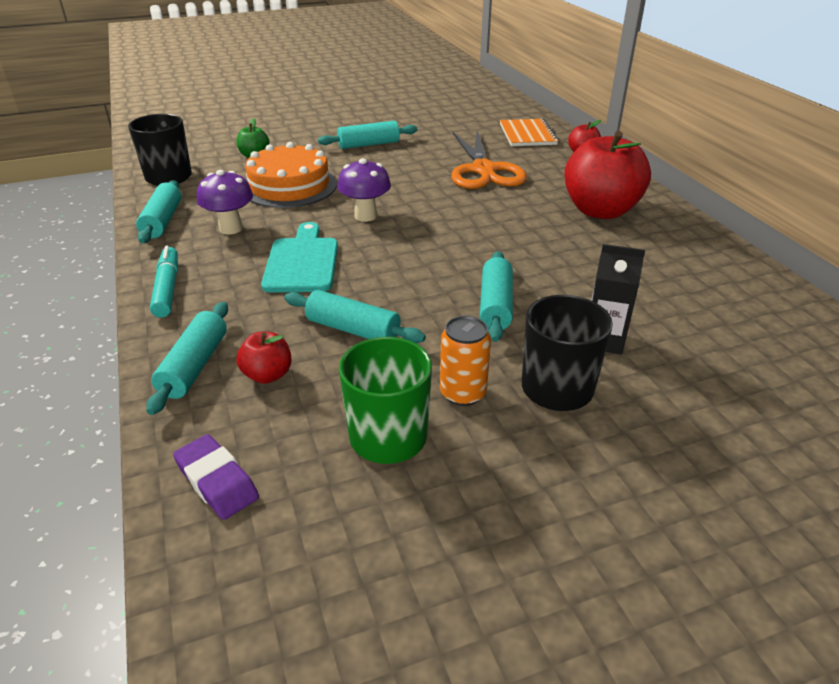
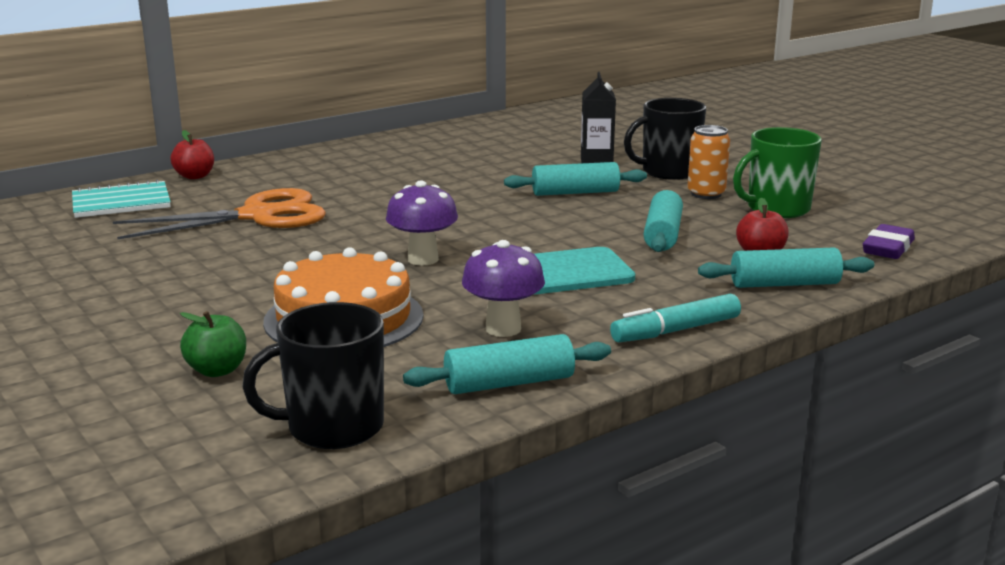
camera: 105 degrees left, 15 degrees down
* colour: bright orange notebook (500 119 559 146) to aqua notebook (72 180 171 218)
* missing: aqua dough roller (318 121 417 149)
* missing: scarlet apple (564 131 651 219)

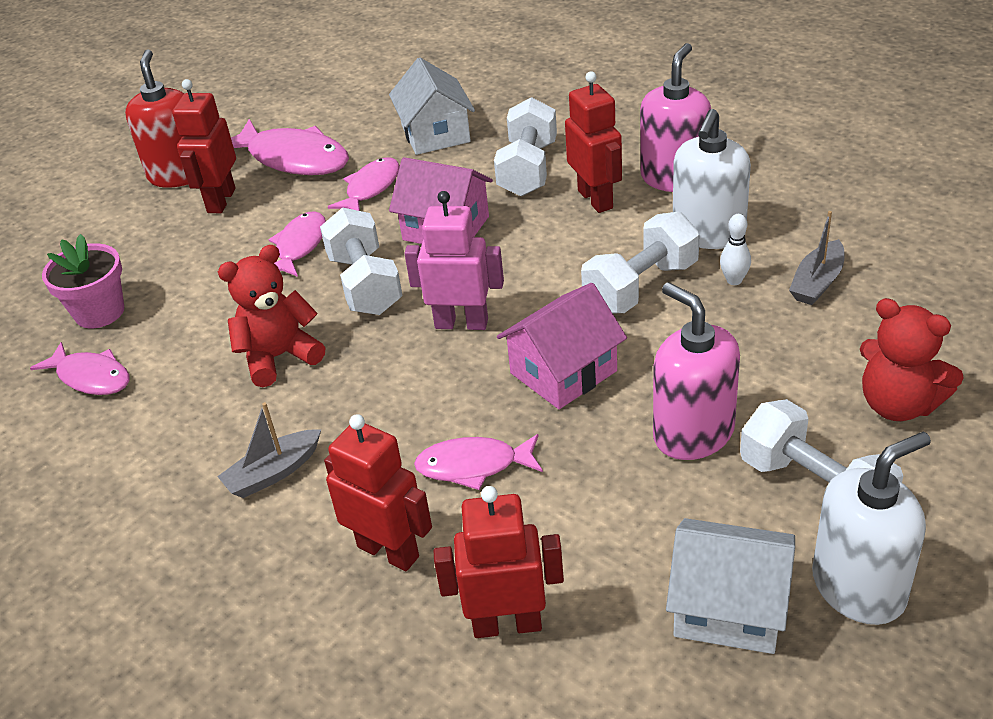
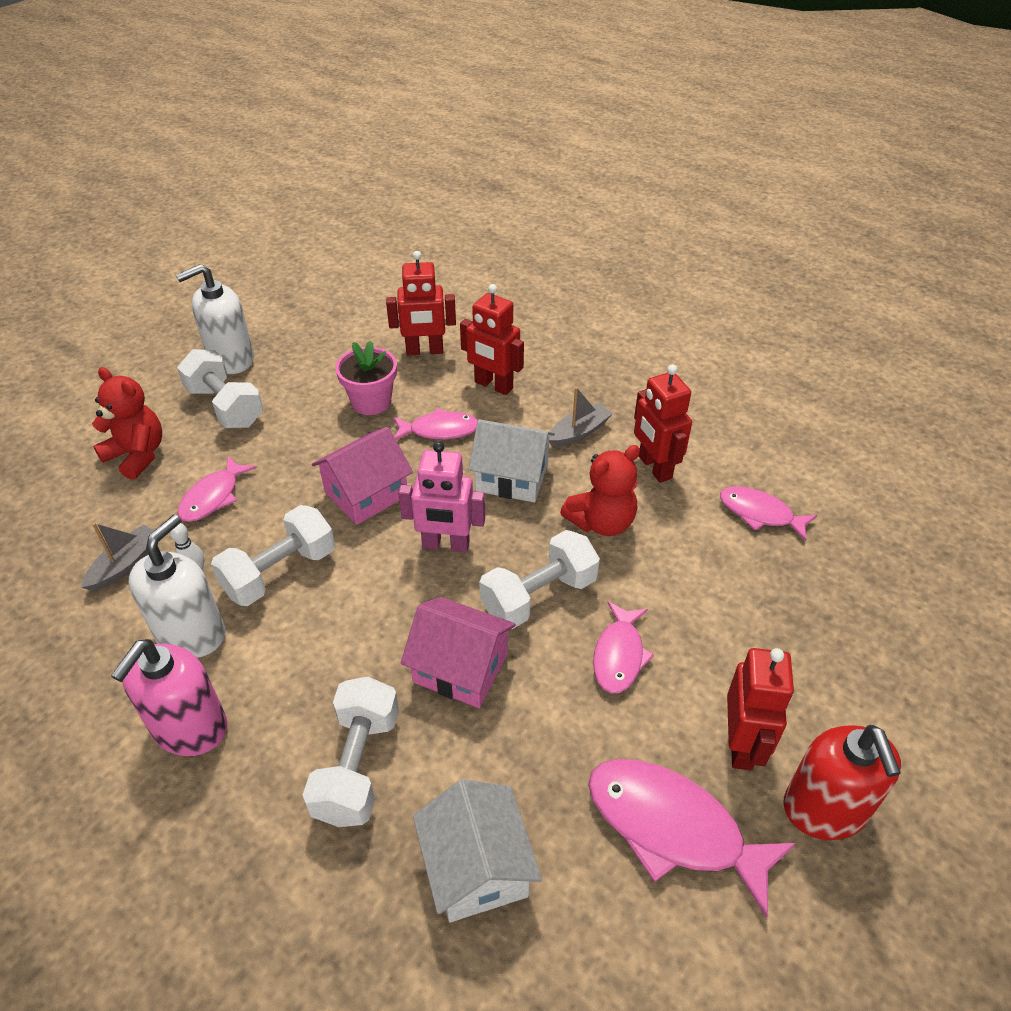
camera: 175 degrees right, 5 degrees up
* relocated: scarlet robot (565 71 622 213) to (634 365 692 483)
* relocated: rose-pink fish figure (328 157 399 211) to (177 456 257 522)
* spun: pure white hand weight (320 207 403 315) = (479 530 600 629) 75 degrees clockwise
* relocated: rose-pink flower pot (42 234 124 328) to (336 341 397 415)
* missing: rose-pink pump bottle (653 282 740 460)
* relocated: pure white toy house (666 518 795 654) to (468 419 555 503)

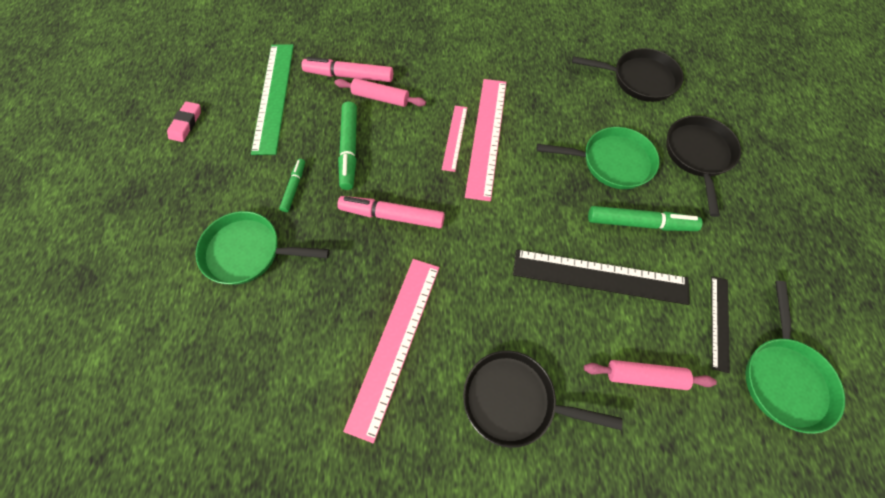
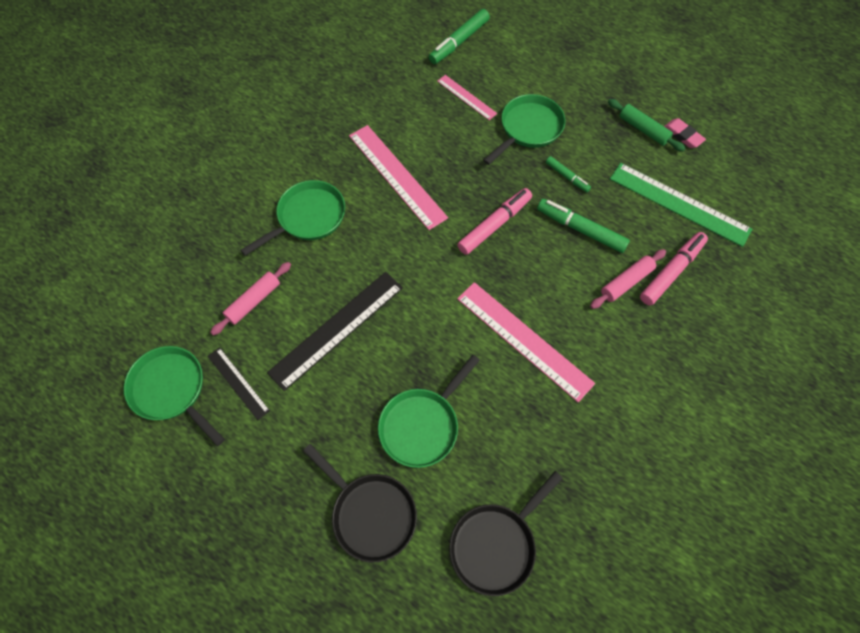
camera: 125 degrees right, 0 degrees up
* relocated: rose-pink straightedge (442 106 468 172) to (437 75 497 120)
* relocated: emerald felt pen (588 206 703 231) to (429 9 490 64)
* colour: jet-black skillet (463 350 623 448) to emerald skillet (241 180 345 256)
* appeared: emerald dough roller (608 99 685 152)

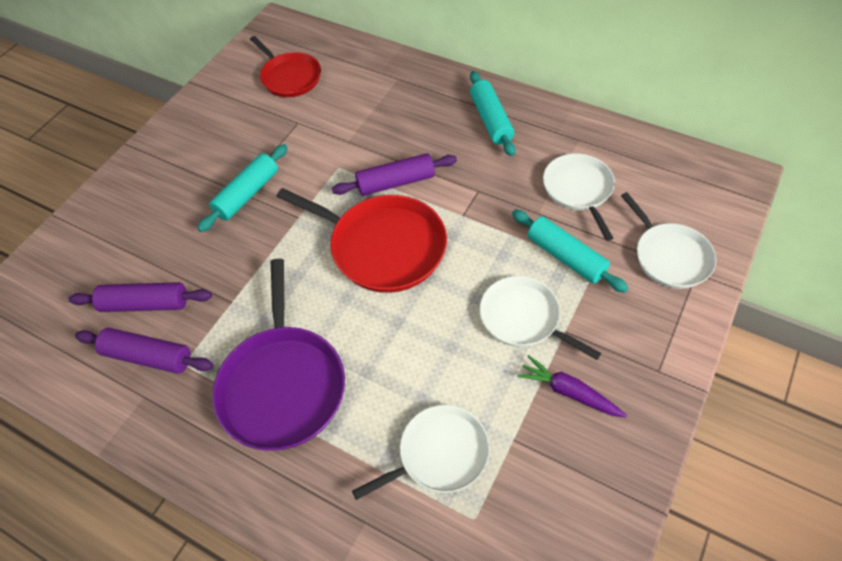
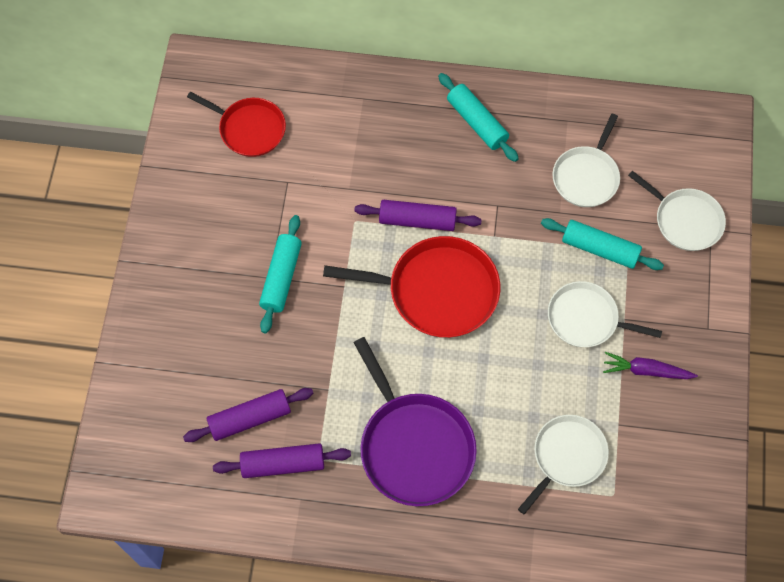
camera: 25 degrees left, 10 degrees up
* spun: royal purple dough roller (332 153 457 196) = (354 200 482 231) 45 degrees clockwise
* spun: pure white skillet (543 153 615 241) = (552 114 620 207) 120 degrees counterclockwise

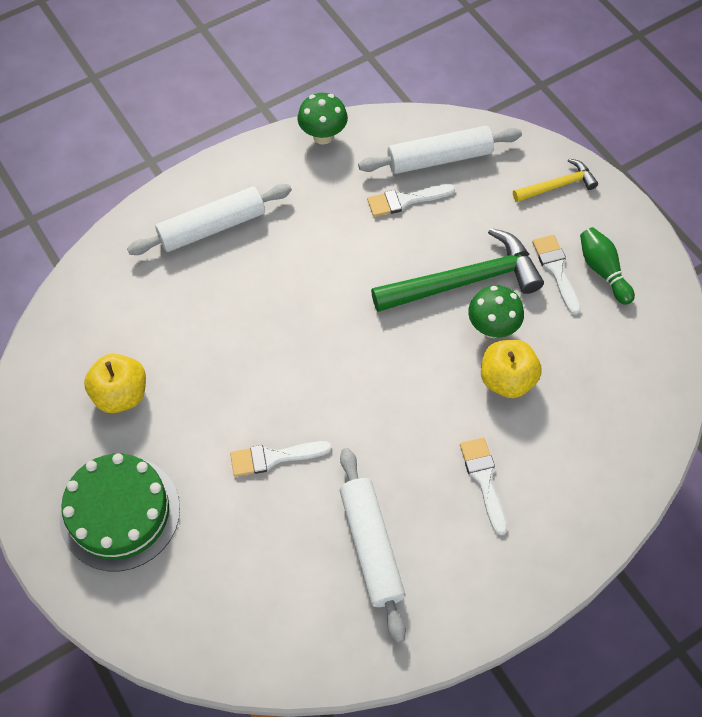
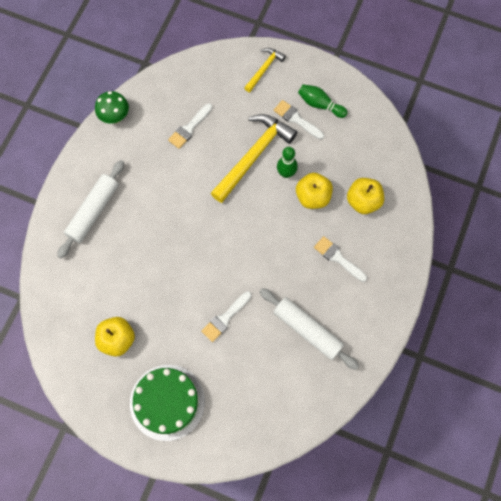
camera: 35 degrees left, 10 degrees up
* missing: pure white dough roller (358 126 522 174)
* colour: emerald claw hammer (371 228 544 312) to golden claw hammer (211 114 297 203)
* exchanged: emerald toadstool (468 285 524 338) to emerald bowling pin (277 147 298 178)
* appeared: golden apple (347 178 384 214)

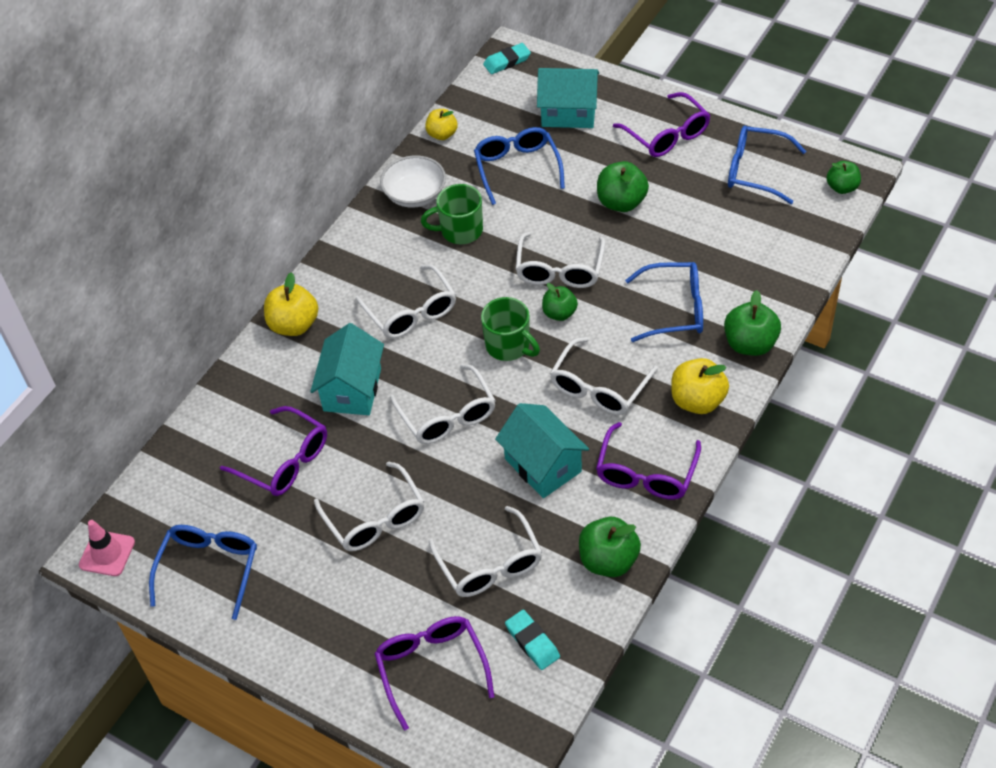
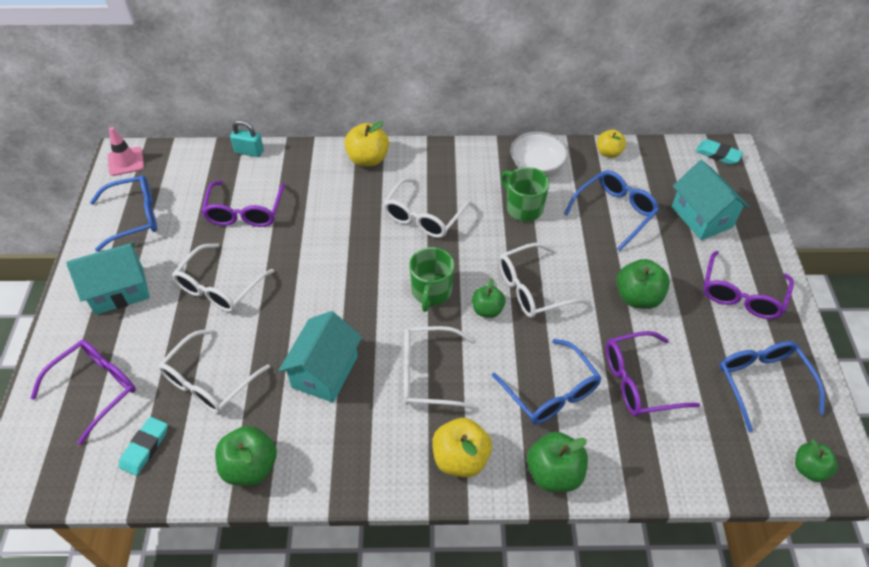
camera: 55 degrees right, 0 degrees up
* relocated: aqua toy house (310 323 384 415) to (66 242 150 315)
* missing: pure white spectacles (390 364 496 444)
* relocated: royal purple spectacles (596 422 701 499) to (606 331 700 416)
* appeared: aqua small lock (230 120 264 157)

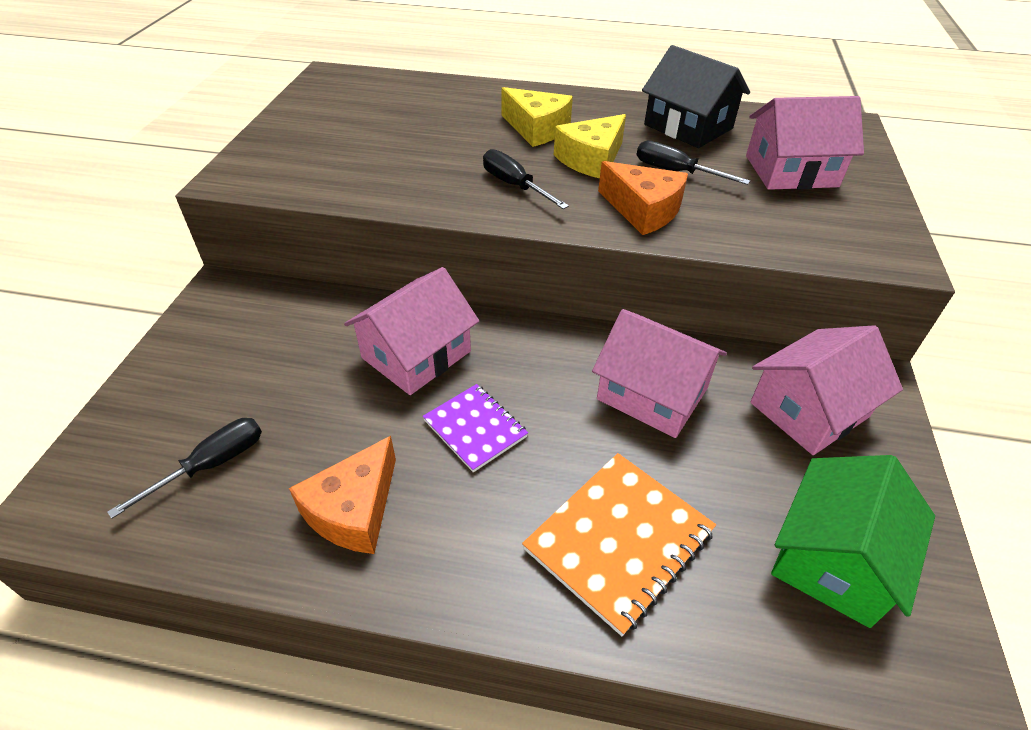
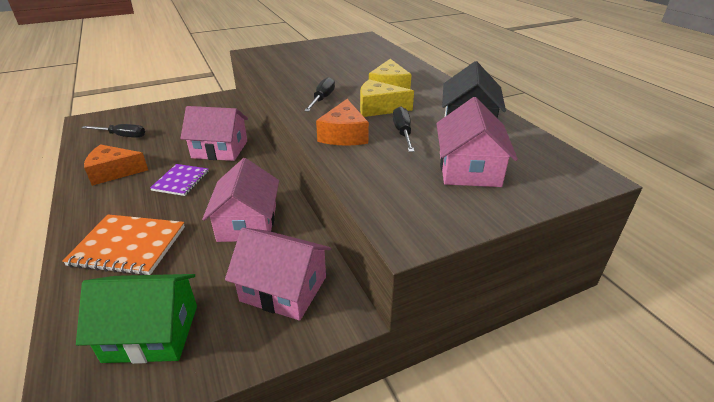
camera: 55 degrees right, 10 degrees down
* spun: rose-pink toy house (746 96 864 190) = (436 97 518 187) 45 degrees clockwise

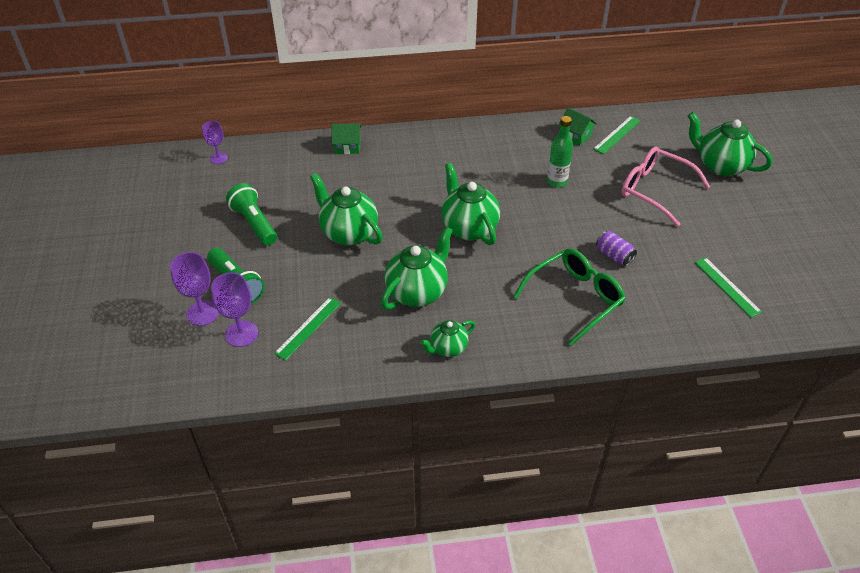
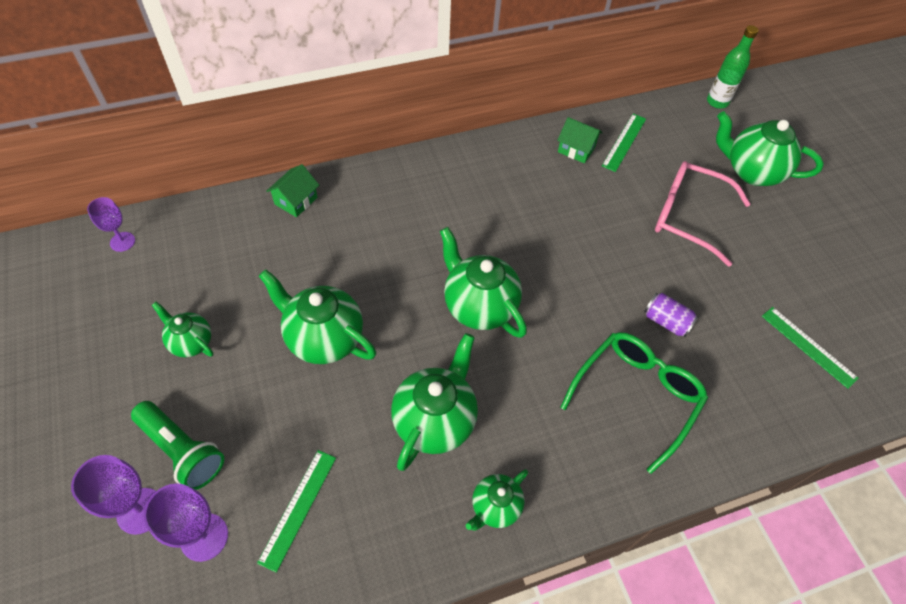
camera: 15 degrees left, 10 degrees up
* relocated: emerald bottle (547 116 573 188) to (707 25 759 109)
* spun: emerald toy house (331 124 362 154) = (266 164 319 217) 45 degrees counterclockwise
* exchanged: emerald flashlight (226 183 277 246) to emerald china teapot (152 302 213 357)

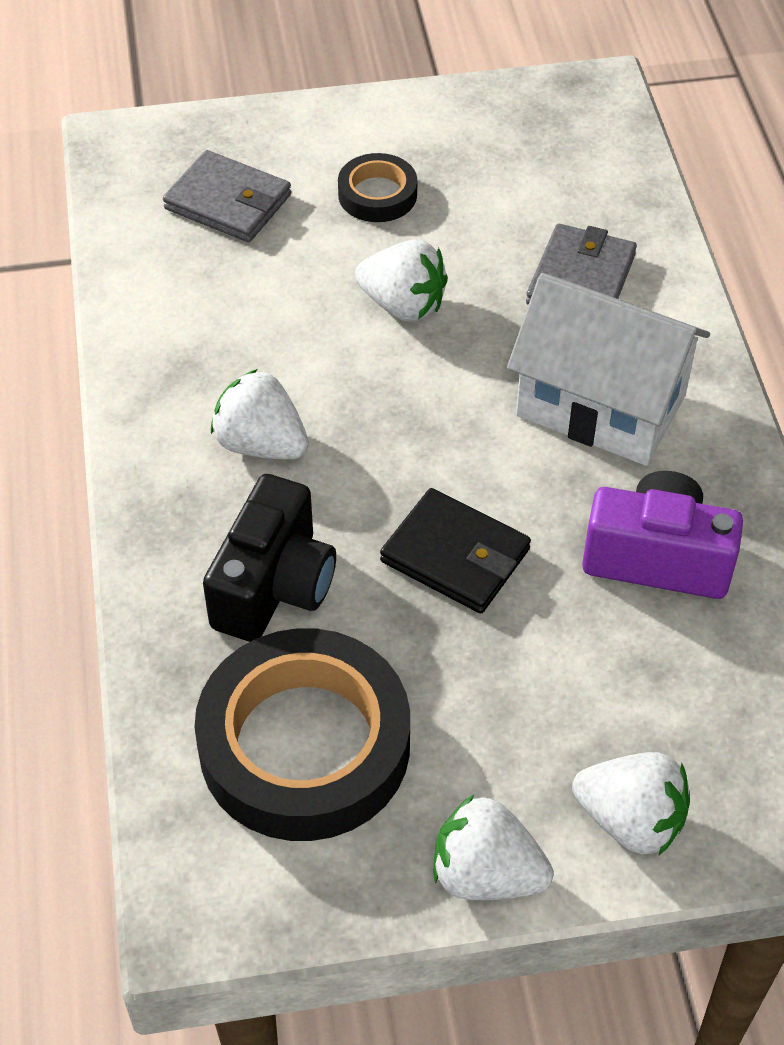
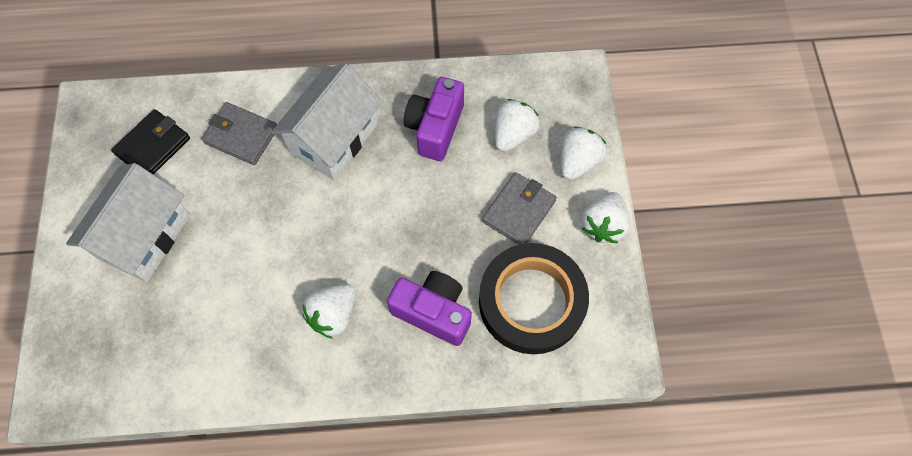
camera: 85 degrees left, 15 degrees up
* relocated: gray card wallet (163 150 291 242) to (482 172 557 245)
* exchanged: jet-black tape (338 153 417 222) to pure white toy house (66 163 190 282)
* relocated: pure white berry (355 240 448 322) to (495 99 540 152)
* colour: jet-black photo camera (203 474 336 642) to royal purple photo camera (387 271 472 346)
* relocated: jet-black card wallet (380 488 531 613) to (111 109 190 175)

